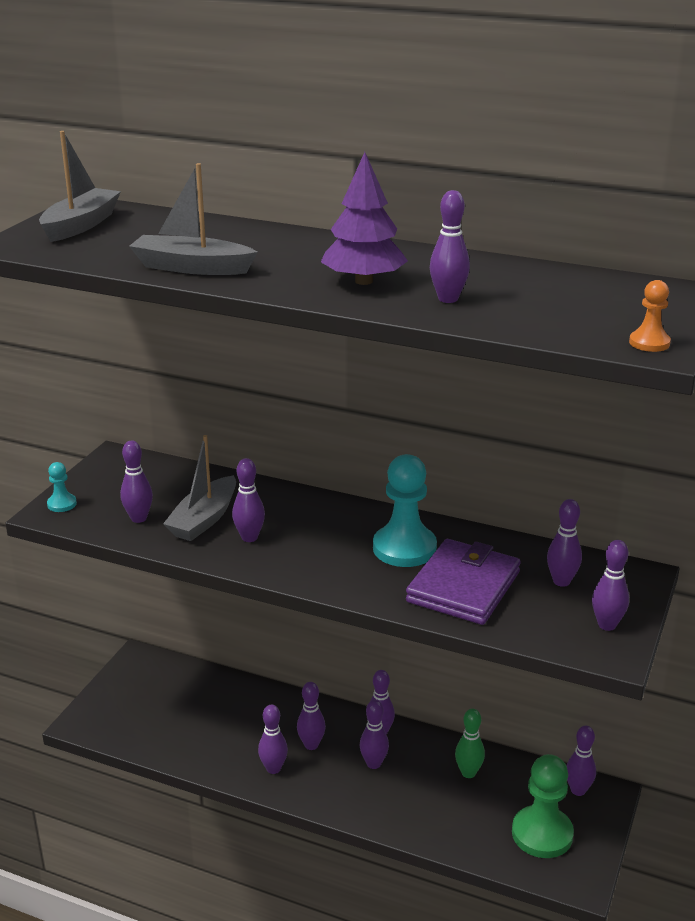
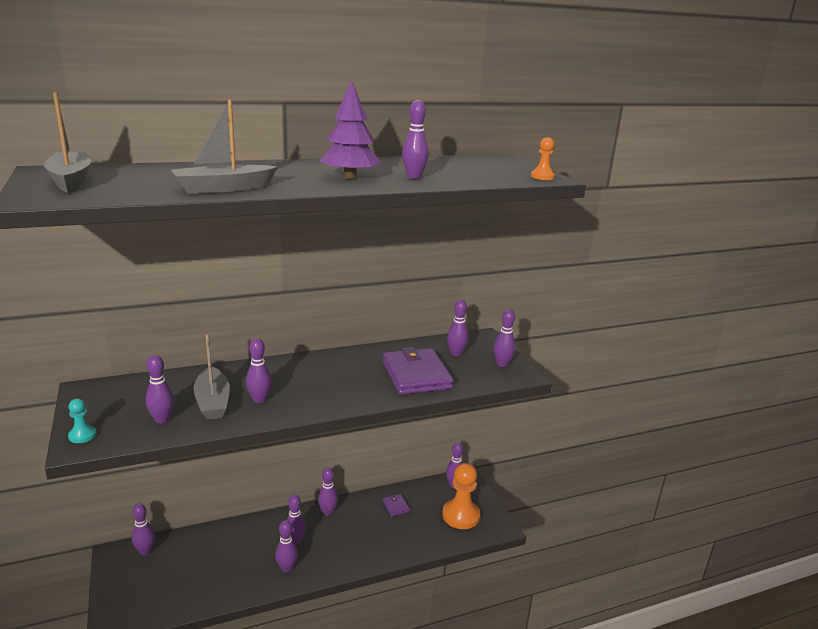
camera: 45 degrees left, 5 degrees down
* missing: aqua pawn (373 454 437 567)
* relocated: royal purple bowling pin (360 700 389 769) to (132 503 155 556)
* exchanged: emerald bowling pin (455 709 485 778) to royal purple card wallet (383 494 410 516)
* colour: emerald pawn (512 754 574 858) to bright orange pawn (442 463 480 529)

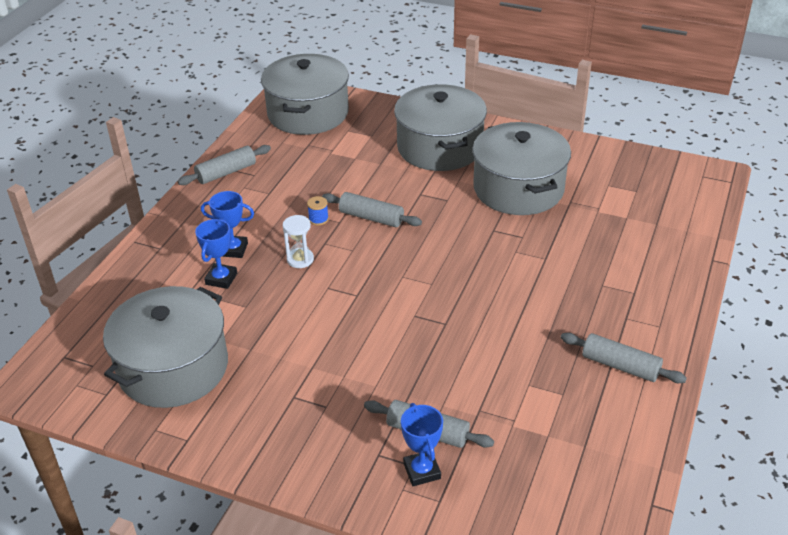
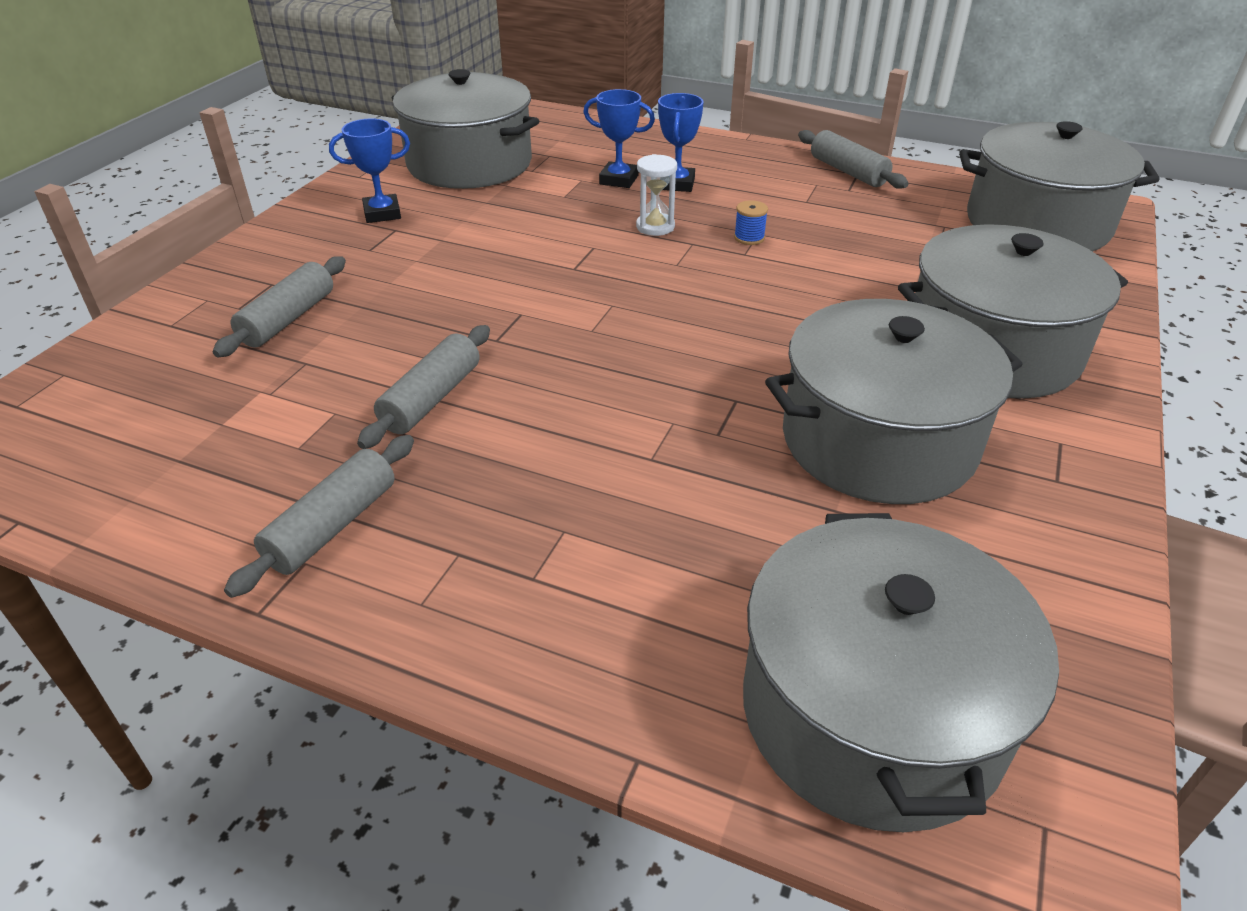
camera: 90 degrees right, 0 degrees up
* relocated: gray dough roller (322 192 422 227) to (357 325 490 449)
* relocated: blue award cup (401 403 443 486) to (329 119 410 223)
* appeared: gray pot (743 513 1059 832)

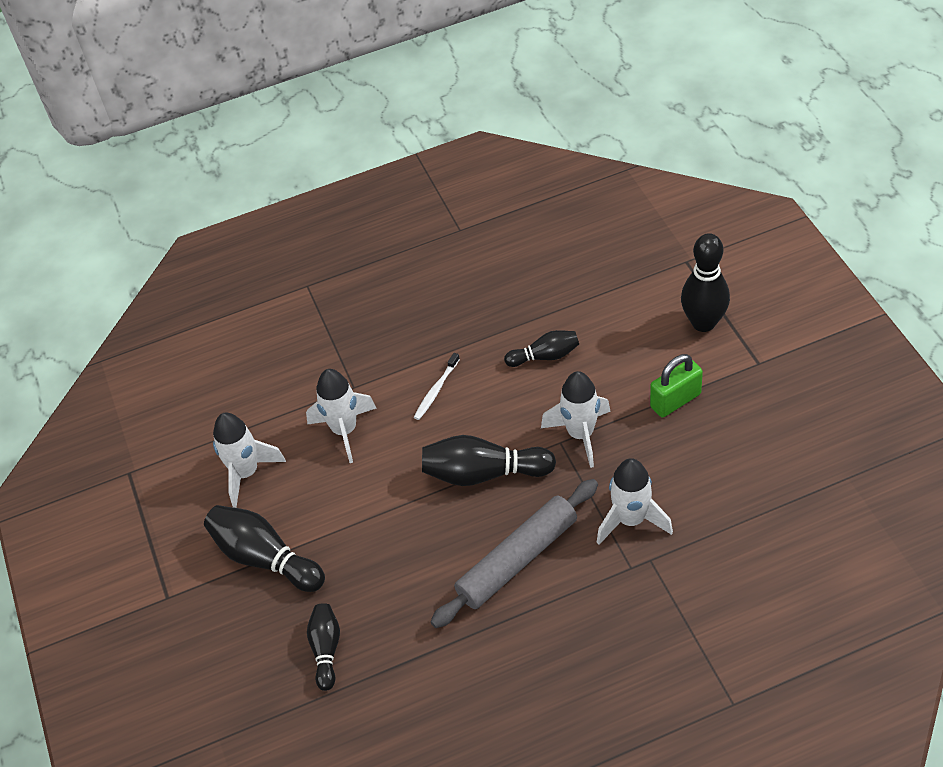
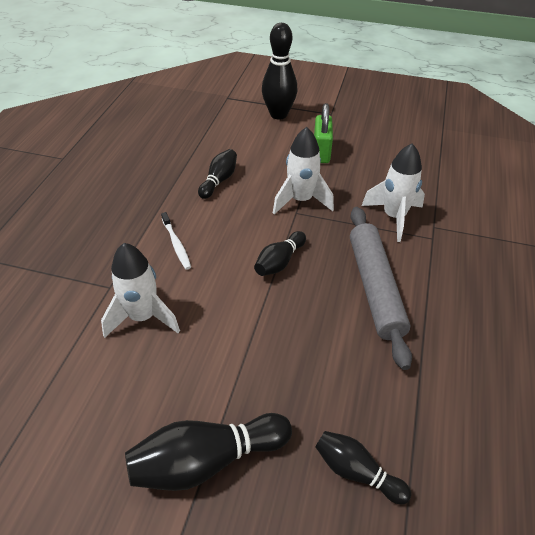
camera: 60 degrees left, 5 degrees down
* missing: pure white rocket (213 412 286 508)
* size: jet-black bowling pin (422 435 556 486) = (254 231 306 276) x0.61

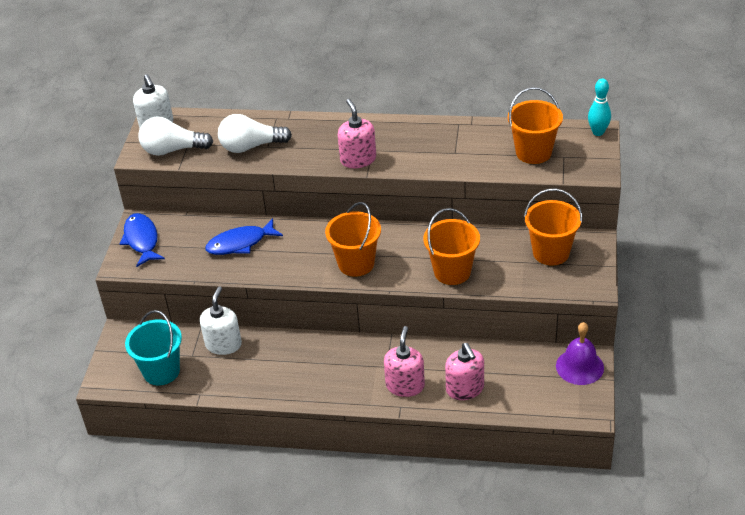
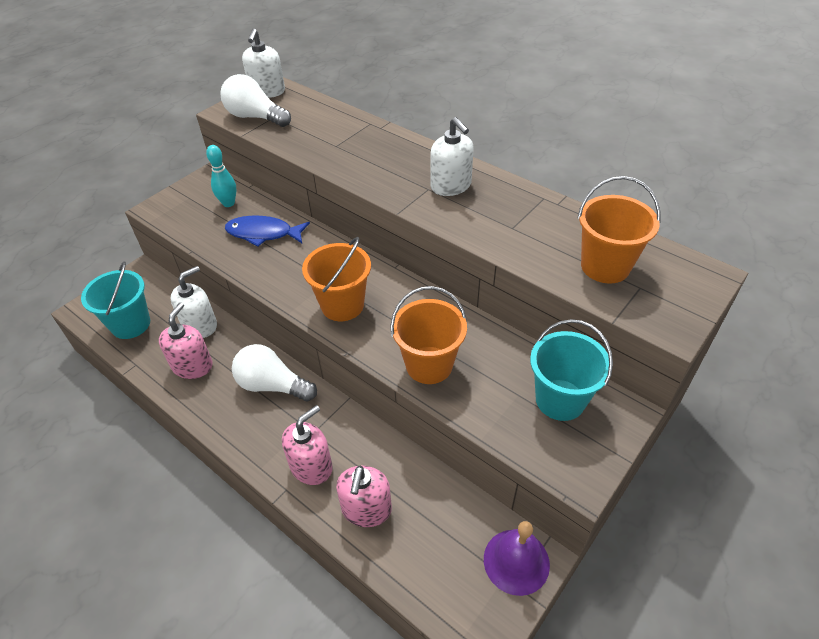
camera: 30 degrees right, 5 degrees up
* relocated: aqua bowling pin (588 79 611 136) to (206 145 237 207)
* relocated: rose-pink pump bottle (338 99 376 168) to (159 302 213 379)
* relocated: pure white bulb (218 114 292 153) to (232 344 317 401)
* colour: bright orange bucket (524 189 582 265) to aqua bucket (530 319 613 421)
* missing: blue fish figure (120 213 165 267)
* appeared: pure white pump bottle (430 117 474 196)

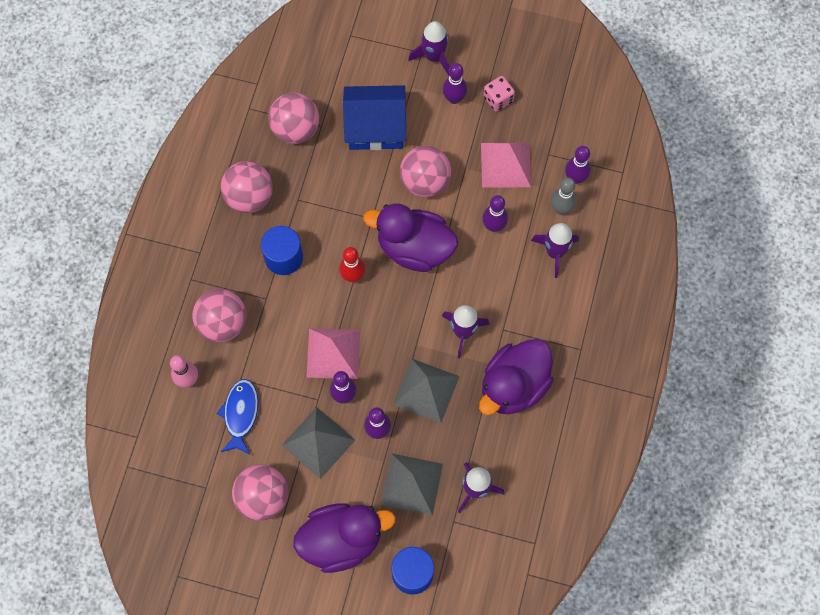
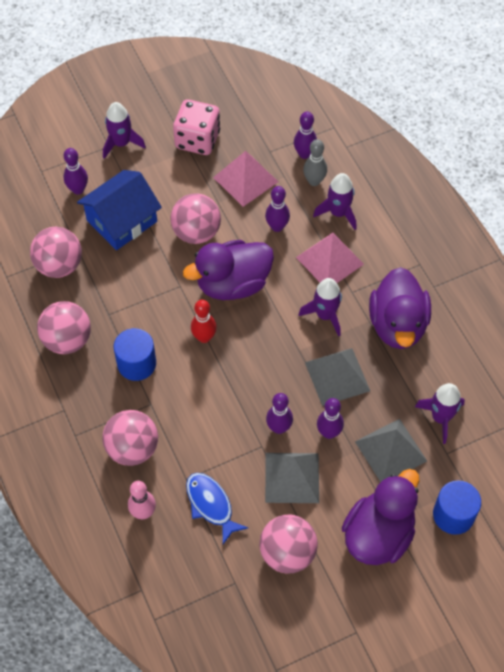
camera: 40 degrees left, 10 degrees down
* relocated: royal purple bowling pin (442 63 467 104) to (63 148 88 195)
* size: rose-pink dice (483 76 515 112) = (173 99 220 155) x1.70
* relocated: rose-pink pyramid shape (306 328 360 379) to (296 233 364 283)

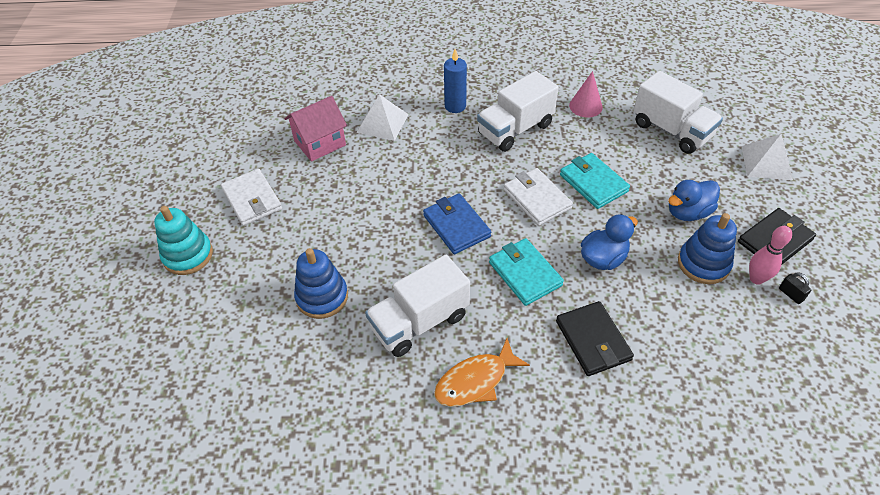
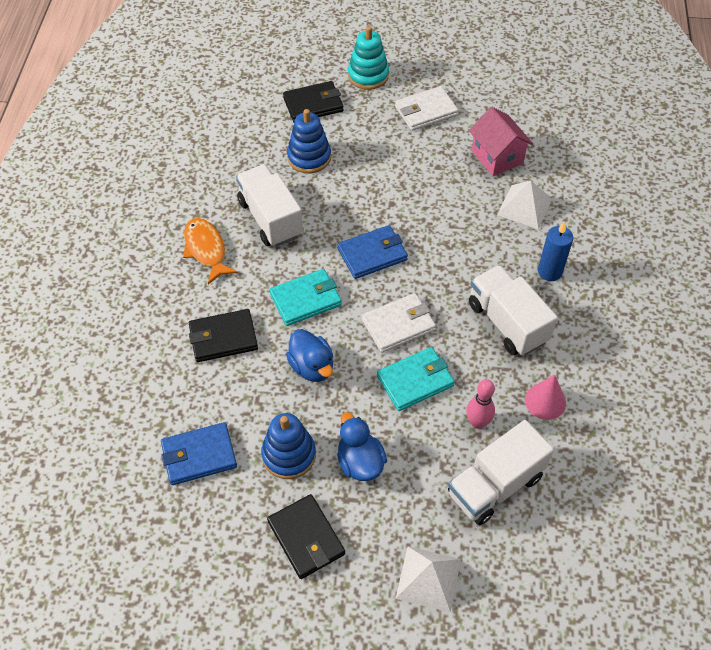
camera: 95 degrees right, 5 degrees up
* relocated: rose-pink bowling pin (749 226 792 285) to (466 379 495 429)
* missing: jet-black small lock (779 272 811 304)
* appeared: jet-black card wallet (283 81 344 122)
* appeared: blue card wallet (161 422 237 485)

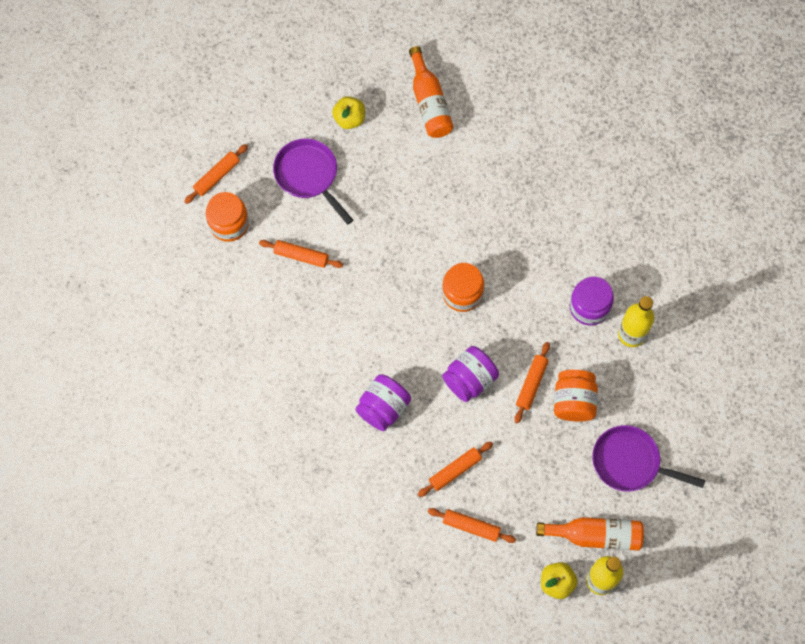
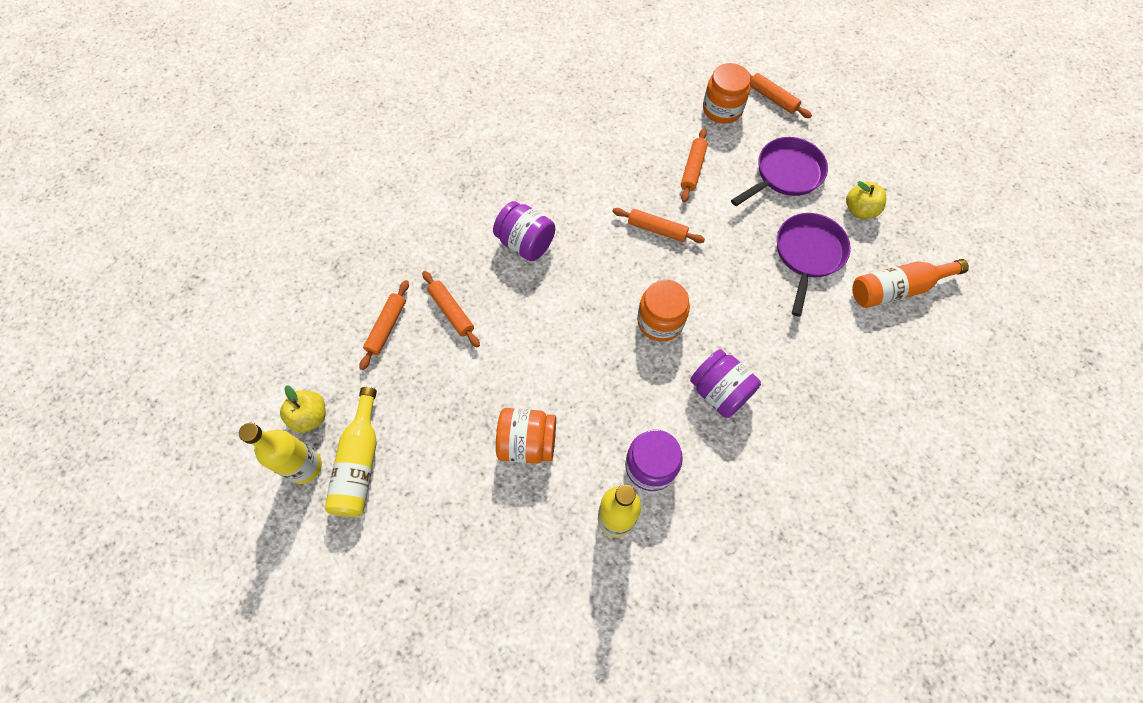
camera: 90 degrees right, 5 degrees down
* relocated: bright orange dough roller (514 342 550 424) to (612 208 705 243)
* relocated: royal purple jam jar (442 346 499 402) to (690 349 761 418)
* relocated: royal purple skillet (592 425 706 492) to (777 213 851 317)
* colour: bright orange bottle (536 517 644 551) to golden bottle (325 387 377 517)

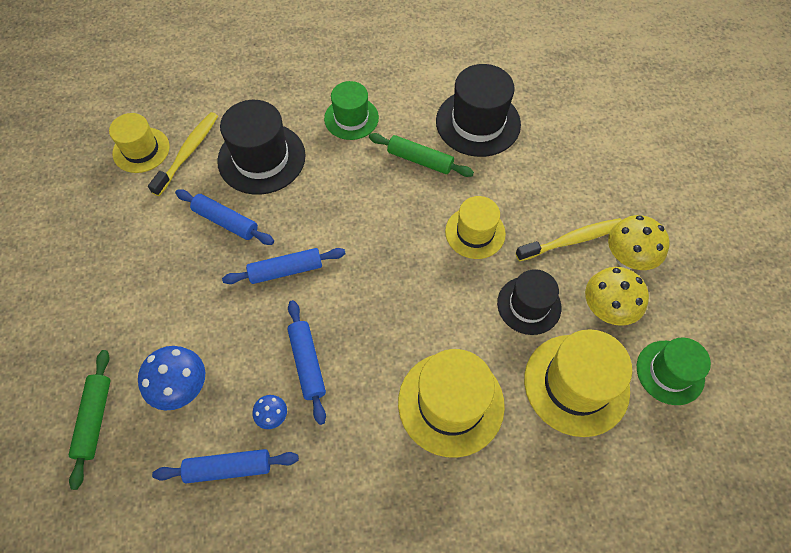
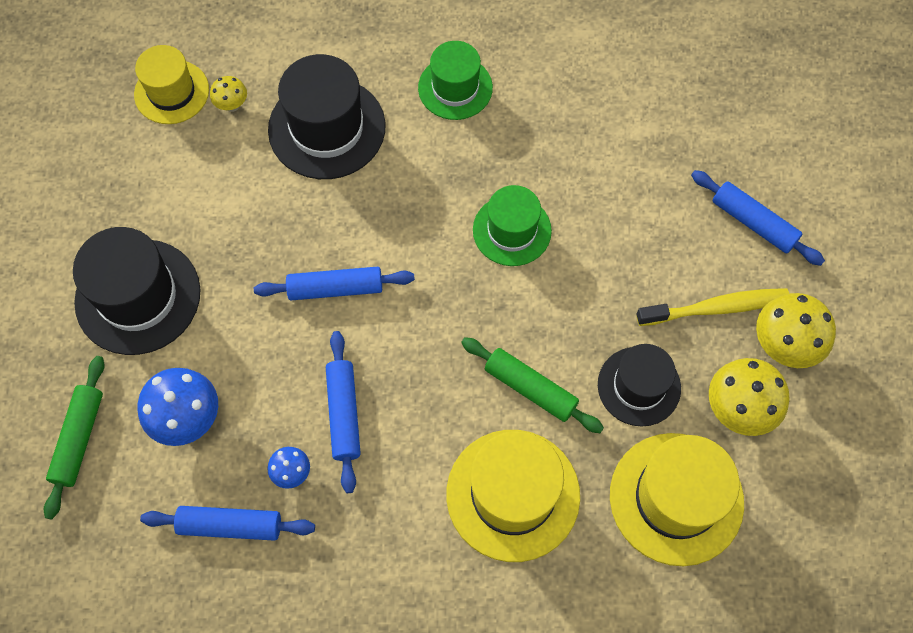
camera: 10 degrees right, 5 degrees up
* relocated: jet-black tall hat (436 64 521 157) to (73 227 200 355)
* exchanged: golden tooth brush (148 112 218 196) to golden toadstool (210 76 247 112)
* relocated: emerald dough roller (369 133 474 177) to (461 337 604 433)
* relocated: blue dough roller (175 189 274 245) to (691 170 825 266)
* missing: golden tall hat (445 196 506 259)
* relocated: emerald tall hat (637 338 711 405) to (473 185 552 266)

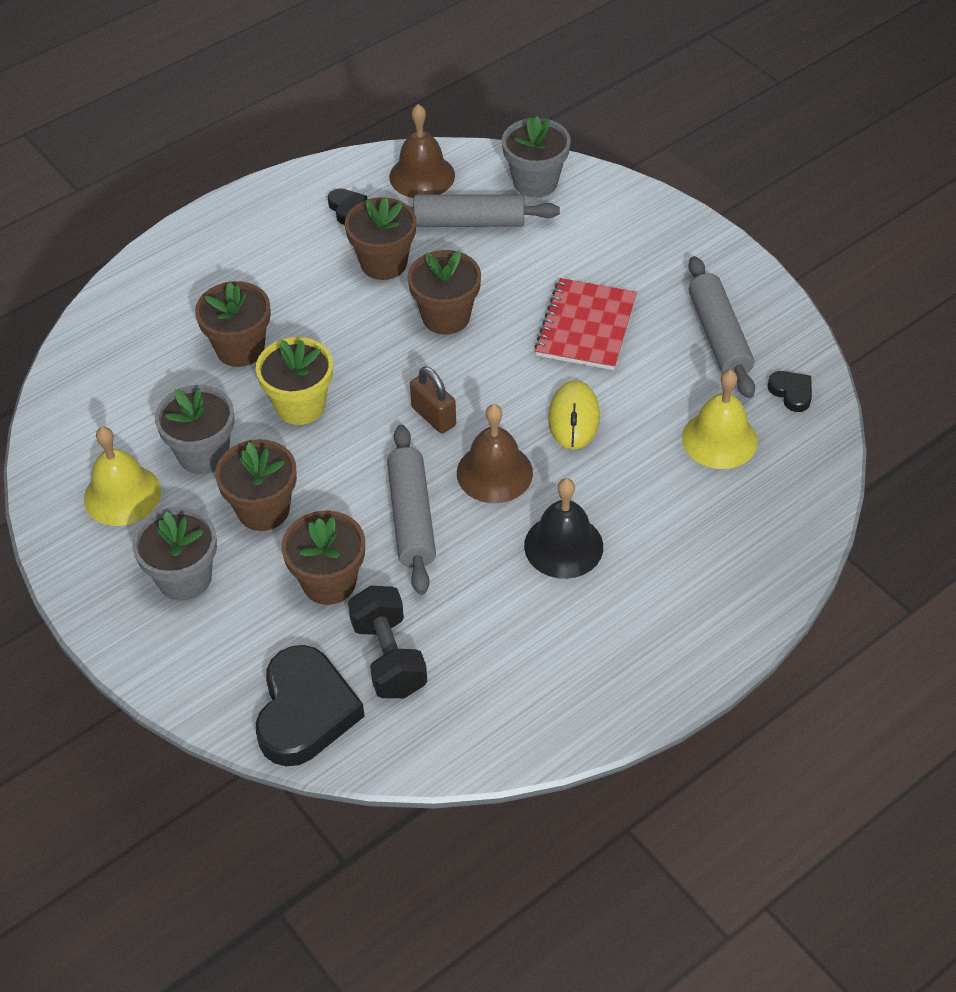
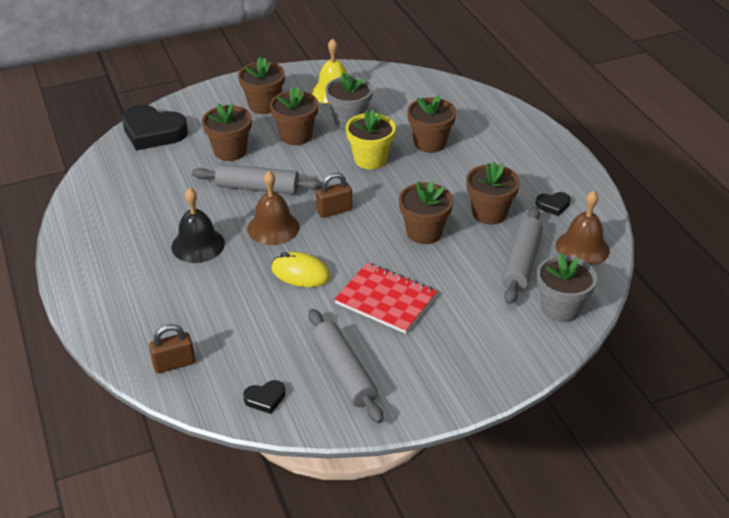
camera: 105 degrees right, 10 degrees down
* spun: gray dough roller (688 256 755 398) = (308 309 383 423) 60 degrees clockwise
* missing: golden school bell (682 370 758 469)
* colour: gray flower pot (132 507 217 601) to brown flower pot (238 57 285 114)
* missing: jet-black hand weight (348 585 427 698)
* appeared: brown small lock (149 324 195 373)

